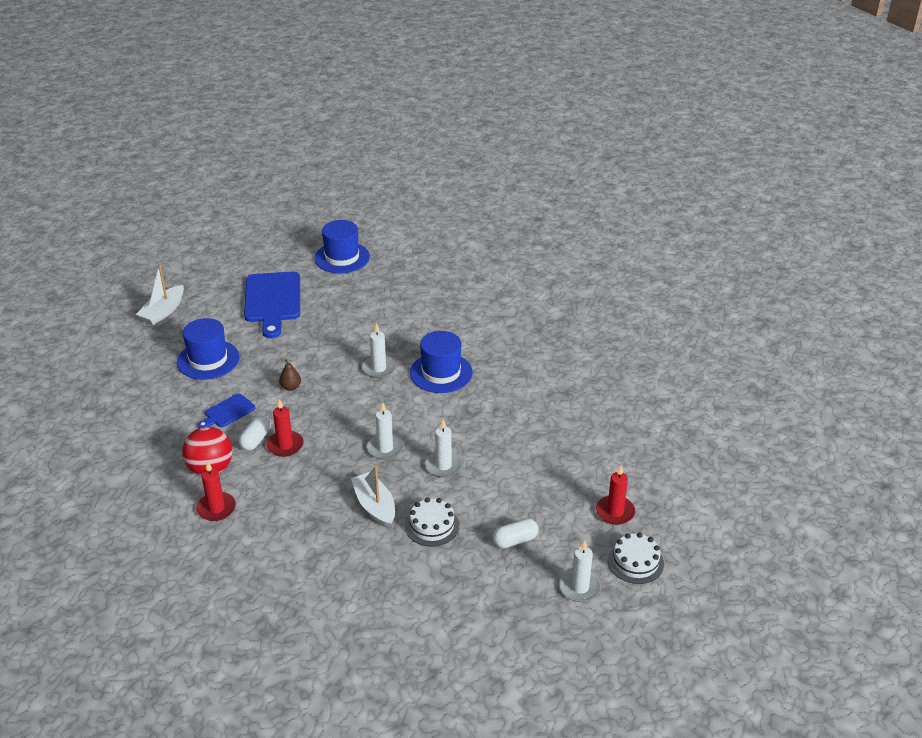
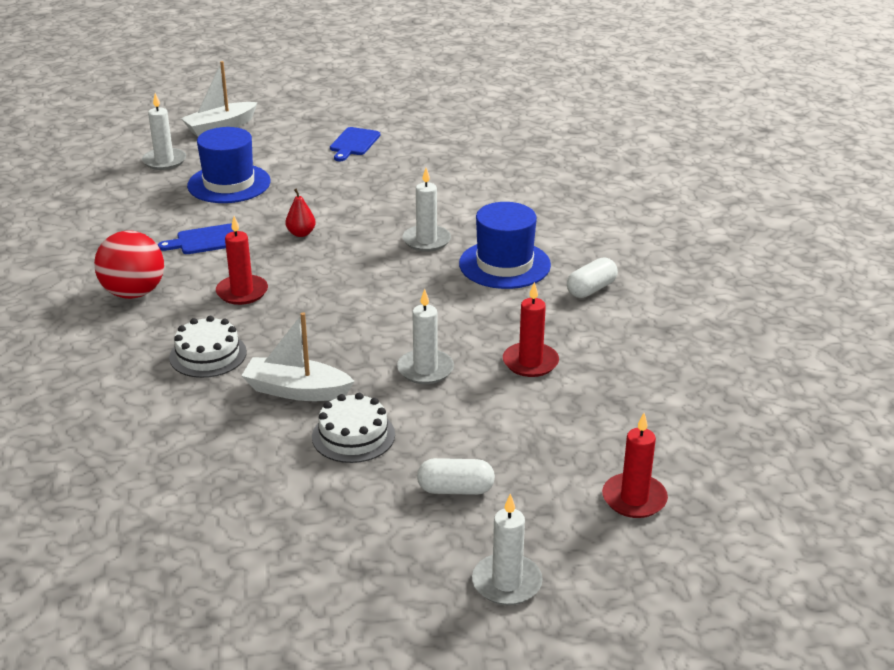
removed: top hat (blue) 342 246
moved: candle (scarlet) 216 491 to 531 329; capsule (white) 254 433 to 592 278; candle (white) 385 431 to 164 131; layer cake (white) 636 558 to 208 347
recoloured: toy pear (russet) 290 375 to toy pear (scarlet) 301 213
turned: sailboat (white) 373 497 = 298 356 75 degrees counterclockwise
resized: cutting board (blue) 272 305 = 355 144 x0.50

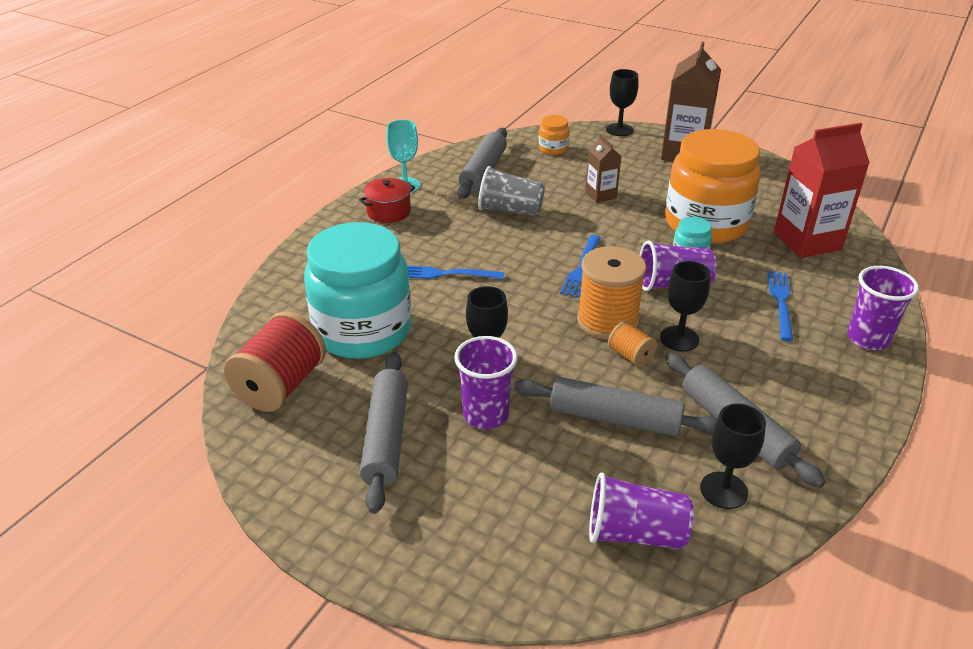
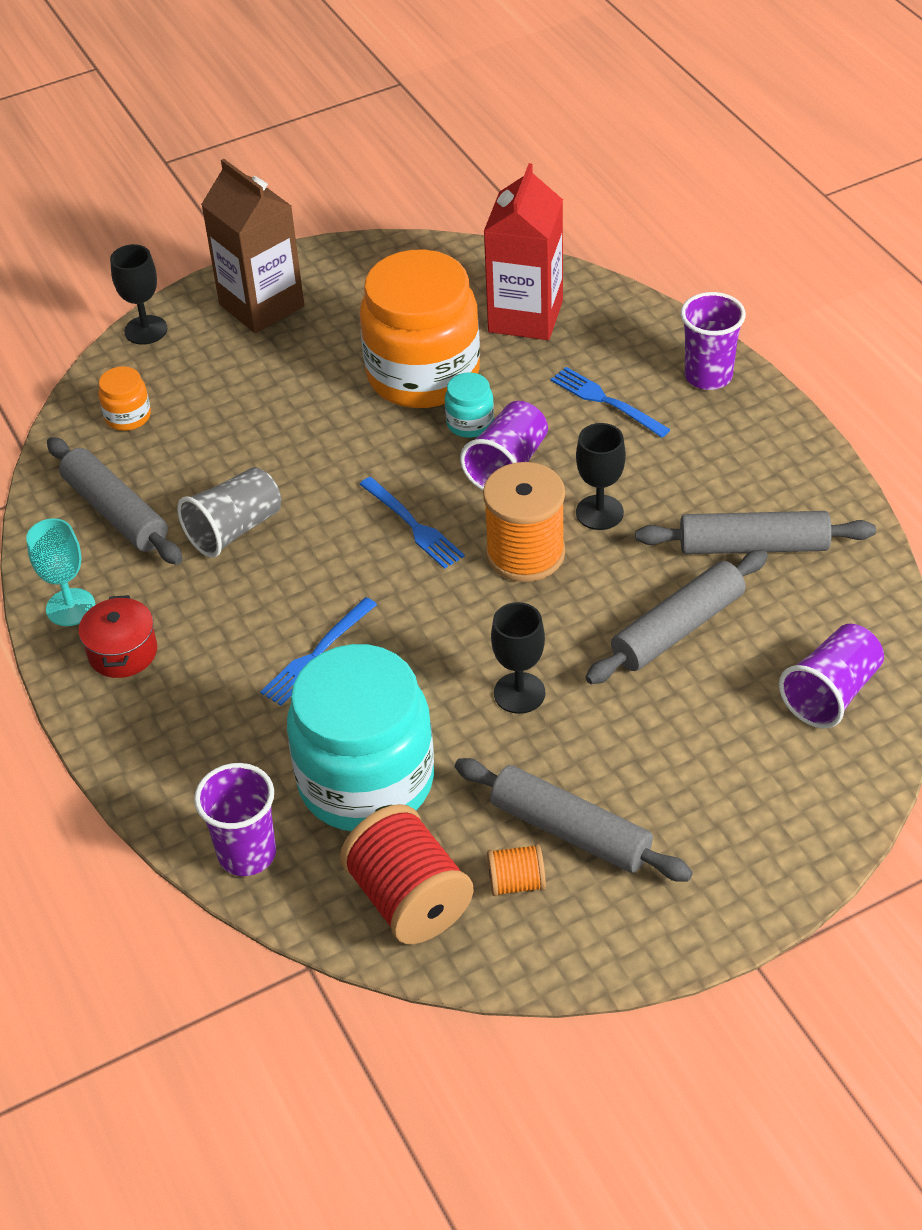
removed: milk carton (russet) 603 169; chalice (ebony) 733 456
moved: beaker (violet) 486 382 to 235 819; bobbin (bright orange) 632 344 to 516 870

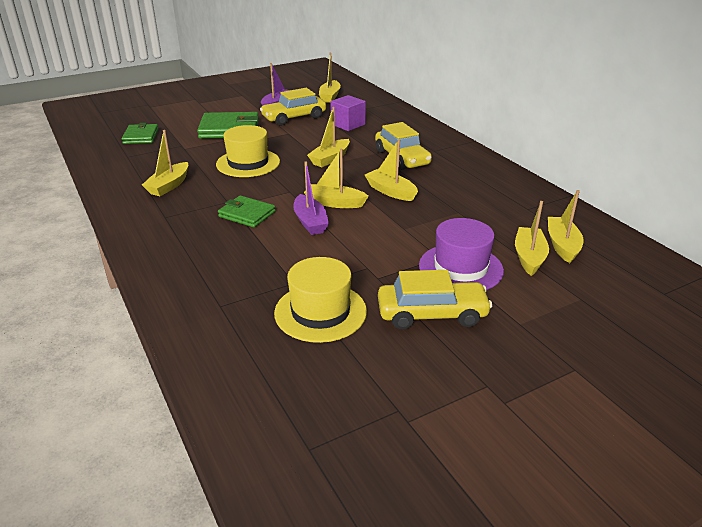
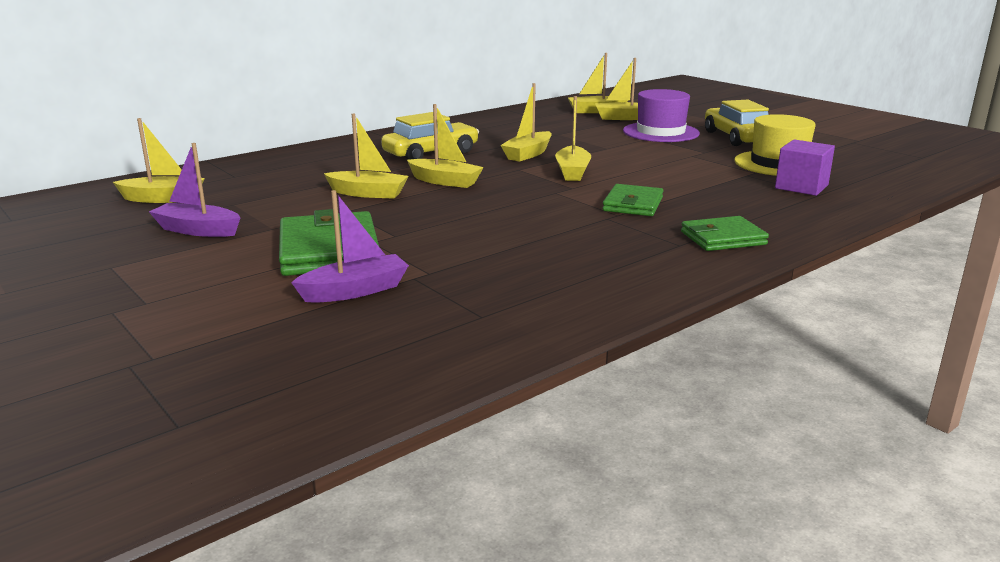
removed: top hat (bright yellow) 248 151; car (bright yellow) 293 106
moved: billfold (emerald) 140 133 to 725 233; sailboat (bright yellow) 165 163 to 366 156; sailboat (violet) 311 198 to 350 246; block (violet) 348 113 to 805 168

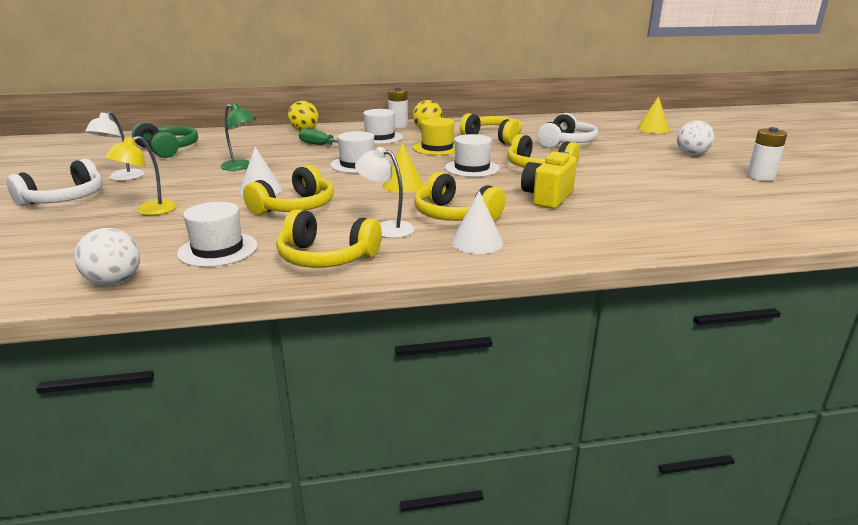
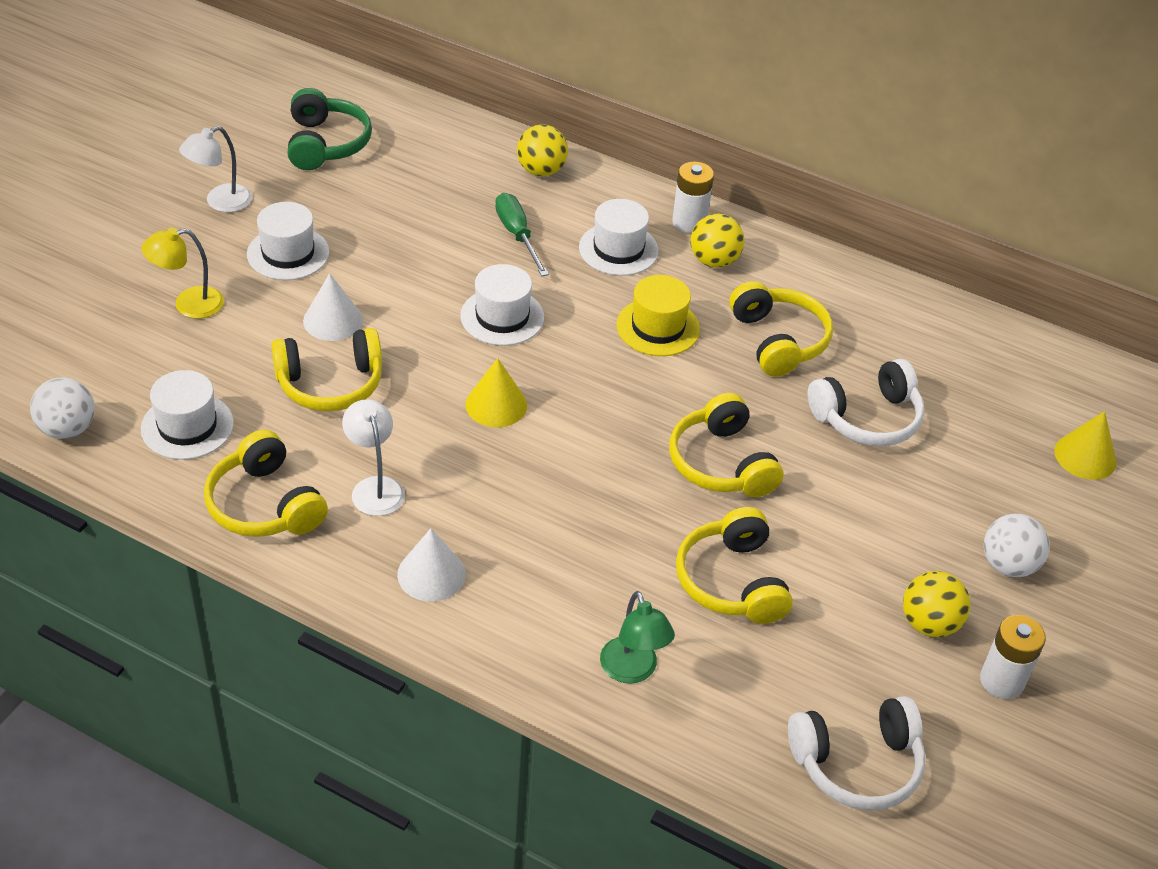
removed: camera (bright yellow) 549 180
added: sphere (bright yellow) 937 604
moved: over-ear headphones (white) 54 183 to 856 753; reading lamp (emerald) 238 137 to 637 637; over-ear headphones (bright yellow) 459 196 to 734 565; top hat (white) 472 155 to 288 241

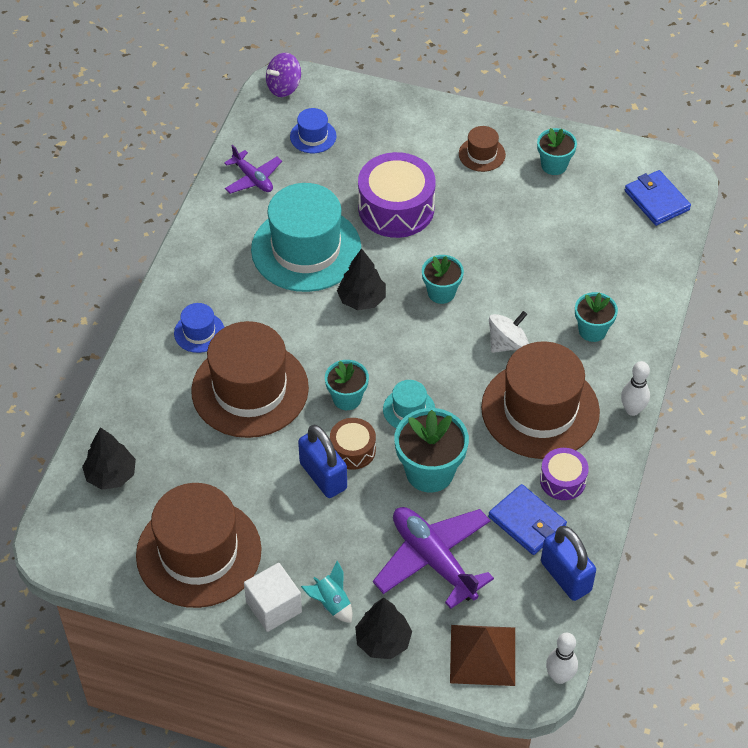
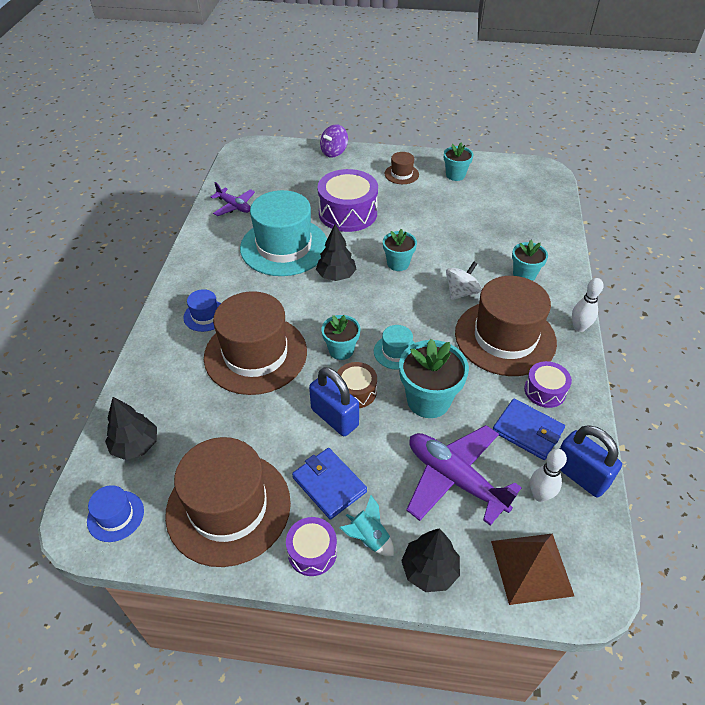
moved: whirligig (violet) 283 75 to 334 141; top hat (blue) 313 130 to 115 513; tenpin (white) 562 658 to 548 475; billfold (blue) 658 198 to 329 484
replaced: block (white) 273 597 to toy drum (violet) 311 546

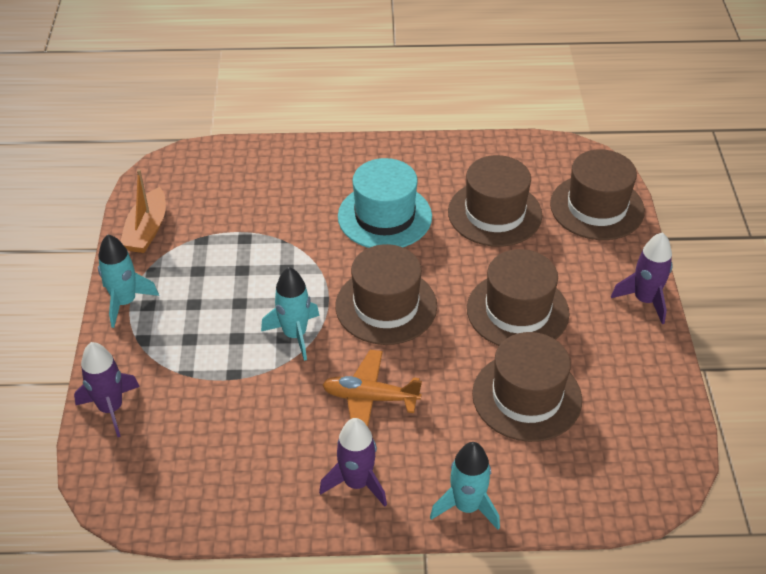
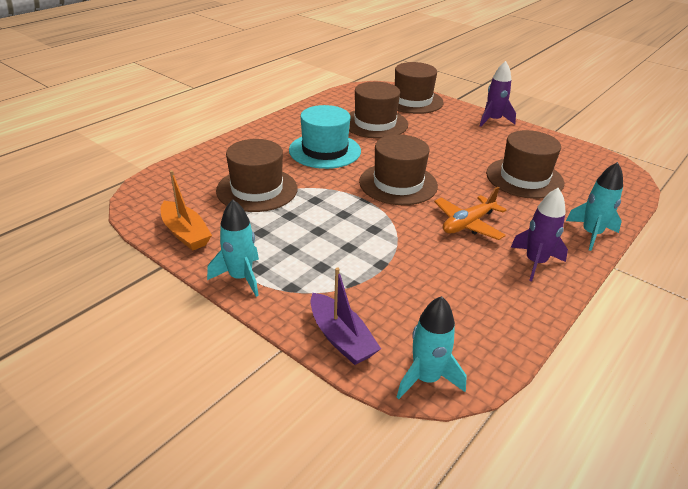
moved: rocket (turquoise) 290 314 to 432 347; top hat (russet) 518 297 to 257 175
replaced: rocket (violet) 107 390 to sailboat (violet) 345 316

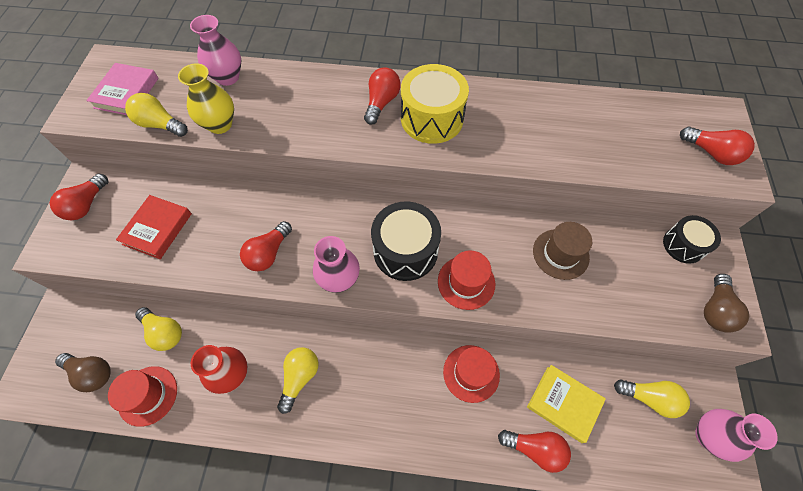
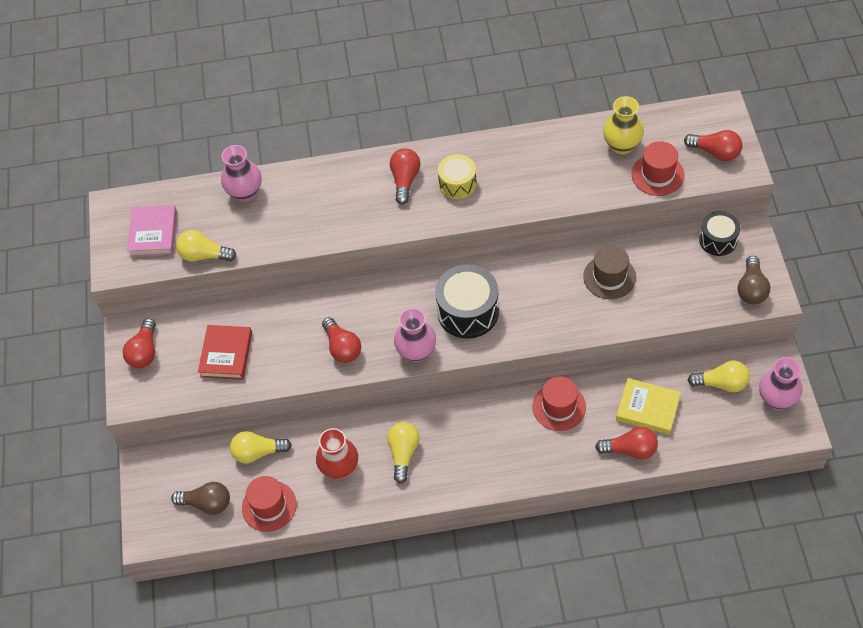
moved: tall vase (bright yellow) 206 98 to 623 125; top hat (scarlet) 466 280 to 658 168
turned: bulb (bright yellow) 158 329 = 261 447 150 degrees clockwise; bulb (scarlet) 266 246 = 341 340 45 degrees counterclockwise
resized: toy drum (bright yellow) 435 104 = 457 176 x0.62

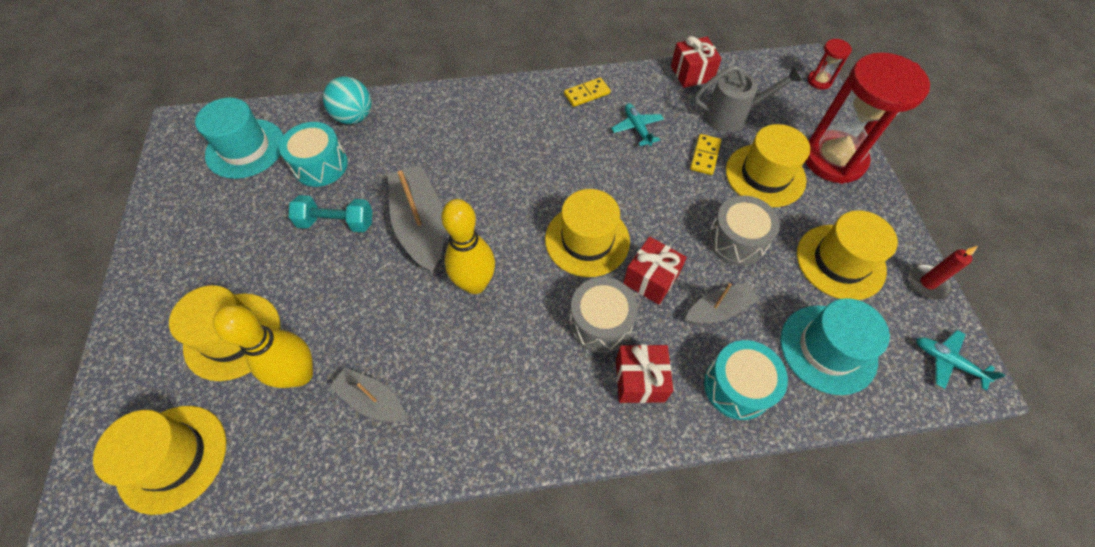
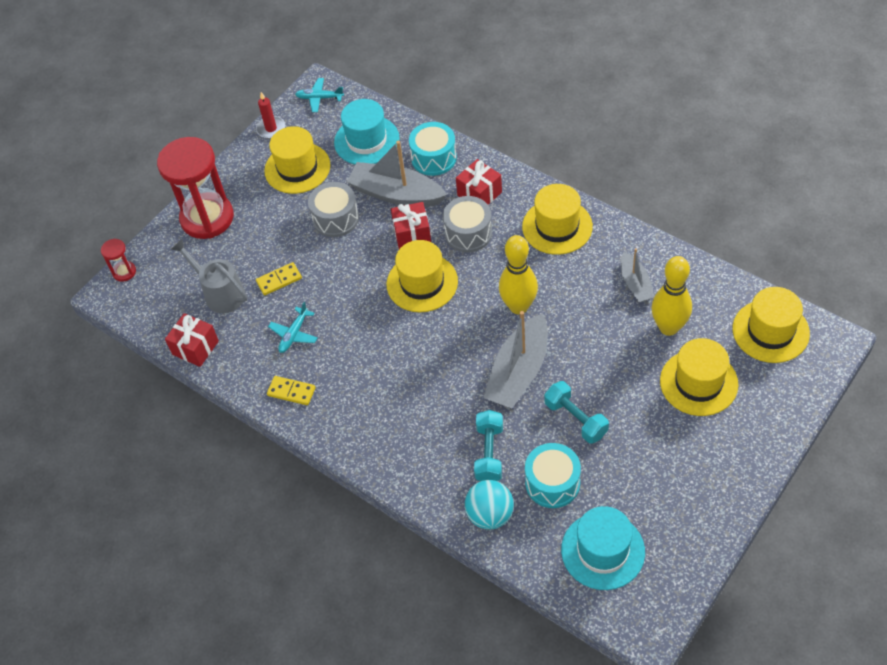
added: hand weight (turquoise) 488 445
moved: top hat (bright yellow) 768 165 to 557 219
turned: toy plane (turquoise) 961 360 = 319 95 105 degrees clockwise
resized: sailboat (grey) 722 303 = 397 174 x1.74

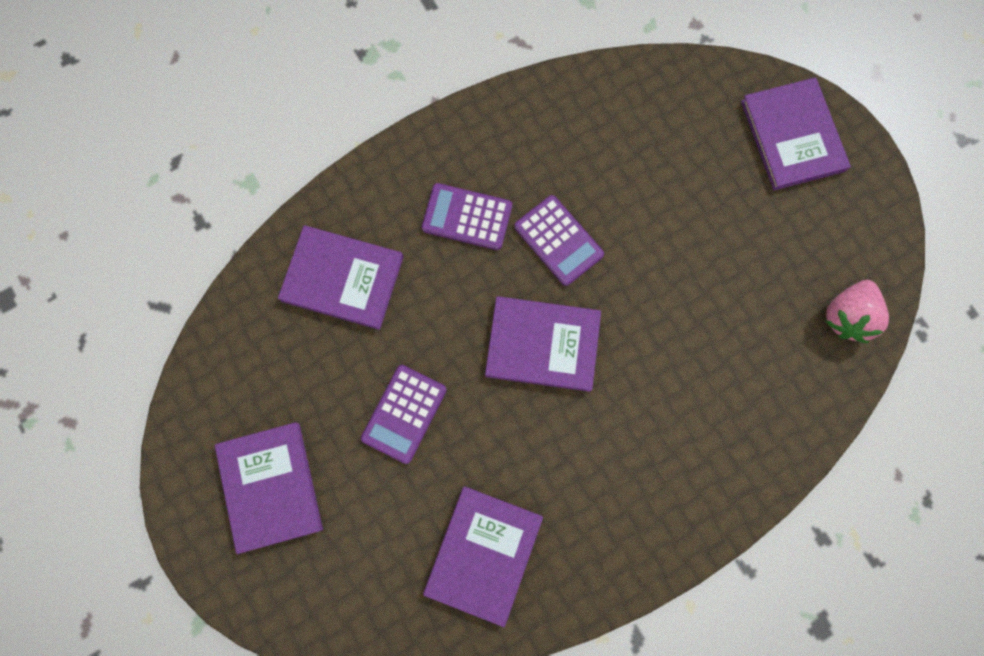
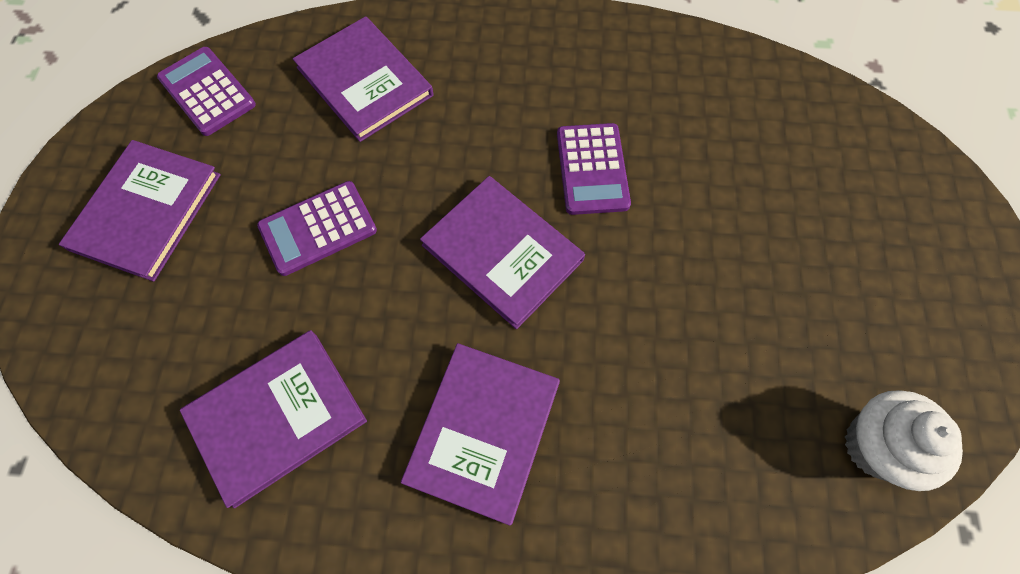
moved: pocket calculator (violet) 467 216 to 206 91; hardcover (violet) 796 133 to 480 434
replaced: toy strawberry (rosy) 857 311 to fairy cake (white) 904 440

